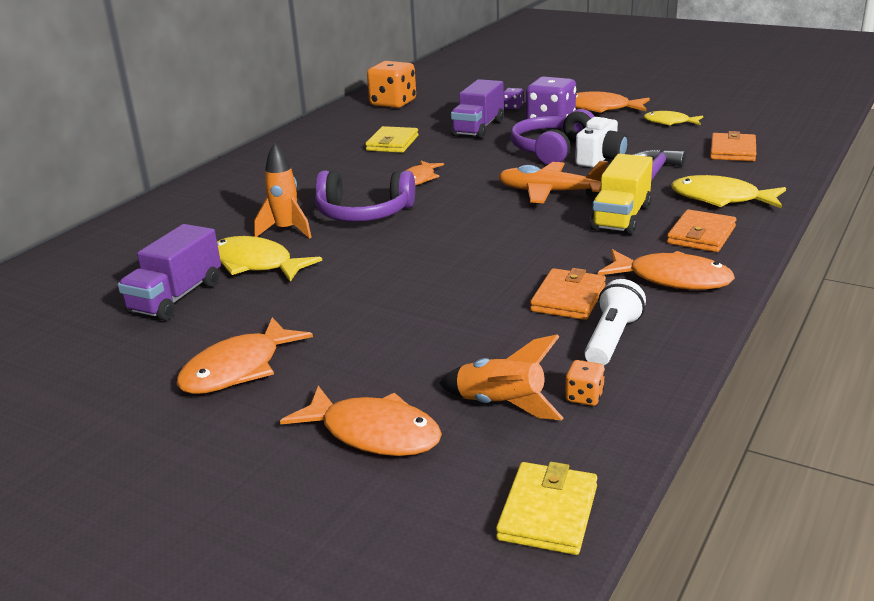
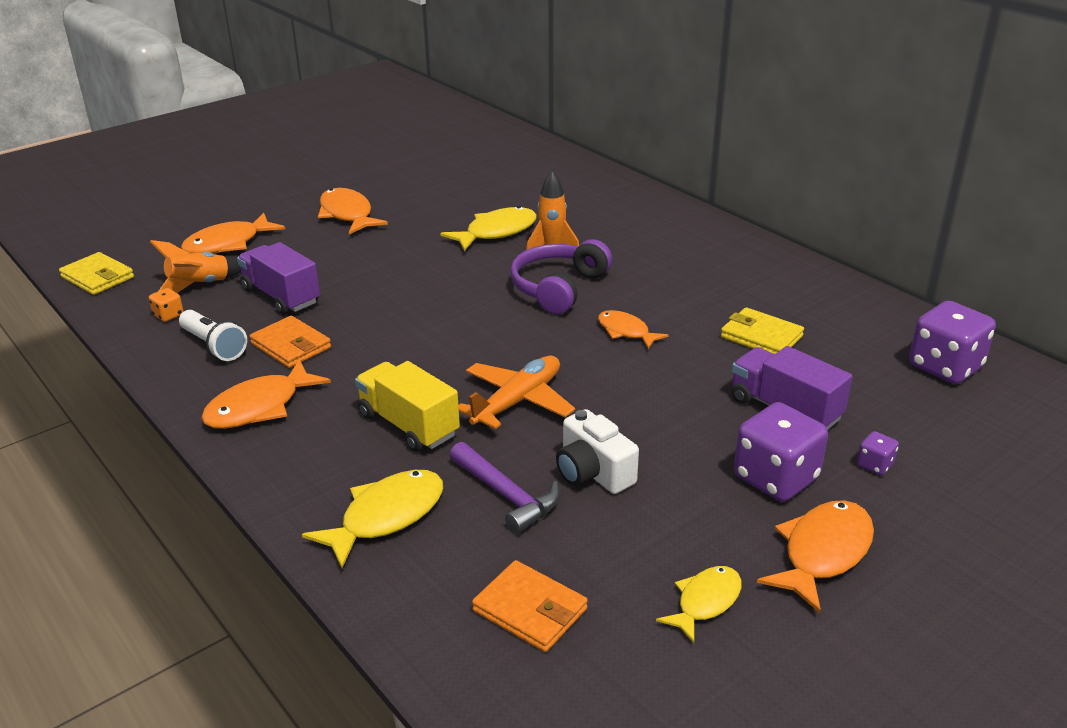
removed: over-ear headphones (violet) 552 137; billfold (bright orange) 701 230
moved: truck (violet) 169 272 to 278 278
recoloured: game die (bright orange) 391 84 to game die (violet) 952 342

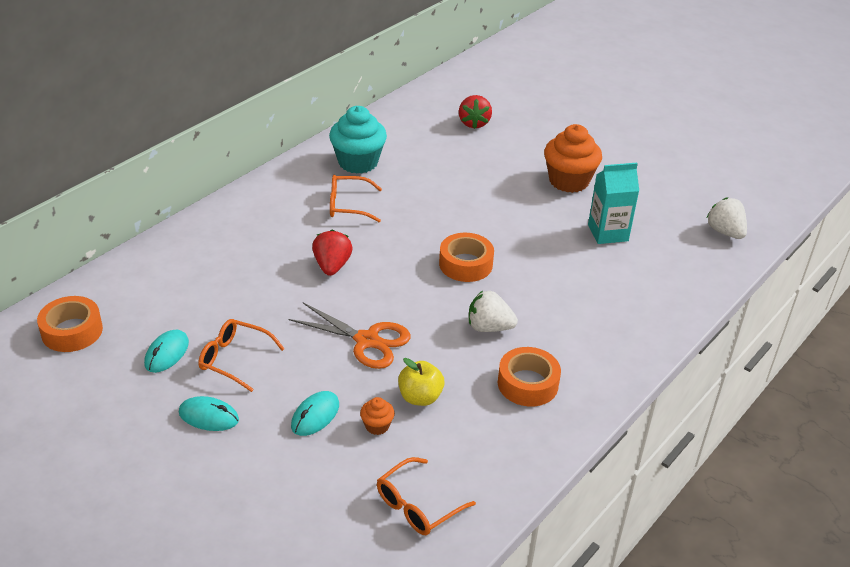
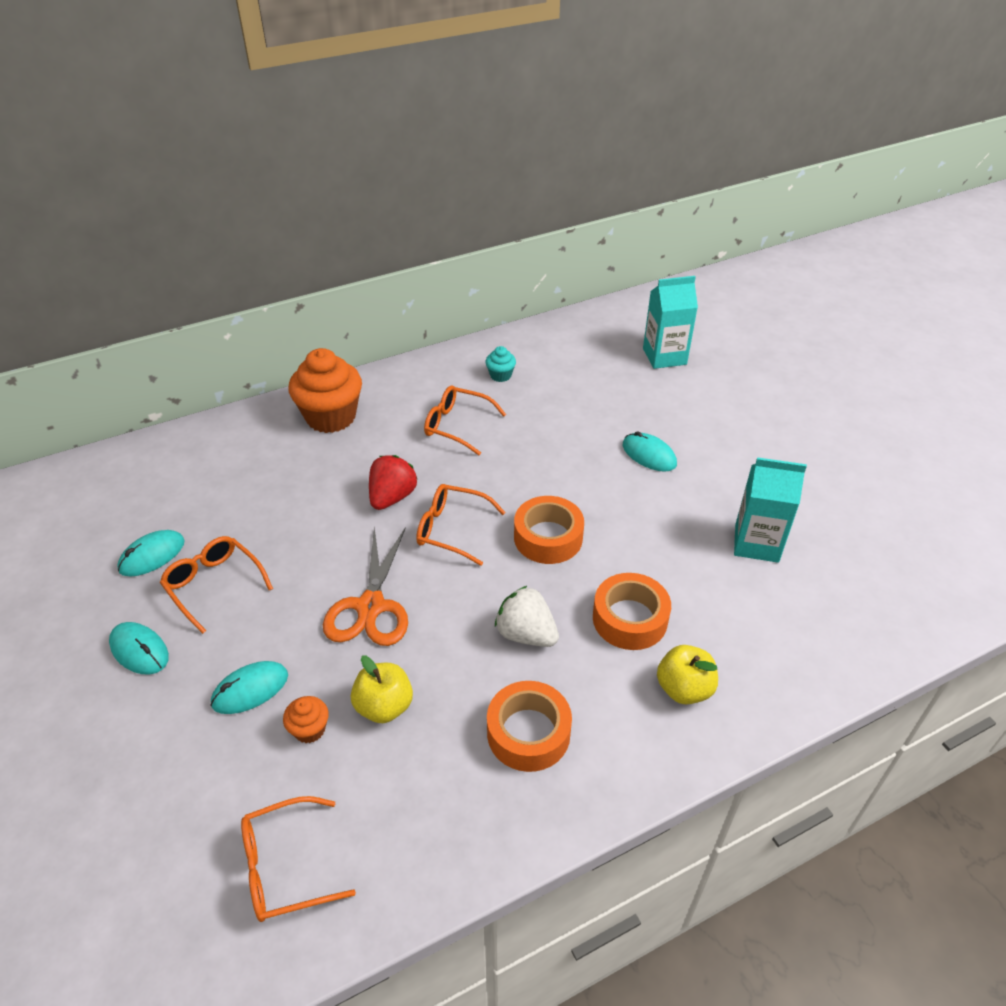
removed: toy strawberry (white) 727 218
added: glasses (bright orange) 461 525; PC mouse (turquoise) 650 451; toy apple (bright yellow) 687 674
moved: sticky tape (bright orange) 70 324 to 632 611; fairy cake (bright orange) 573 158 to 325 390
replaced: toy strawberry (scarlet) 475 112 to milk carton (turquoise) 670 322
turned: shears (bright orange) 350 336 = 365 586 45 degrees clockwise
resized: fairy cake (turquoise) 358 140 = 500 364 x0.45

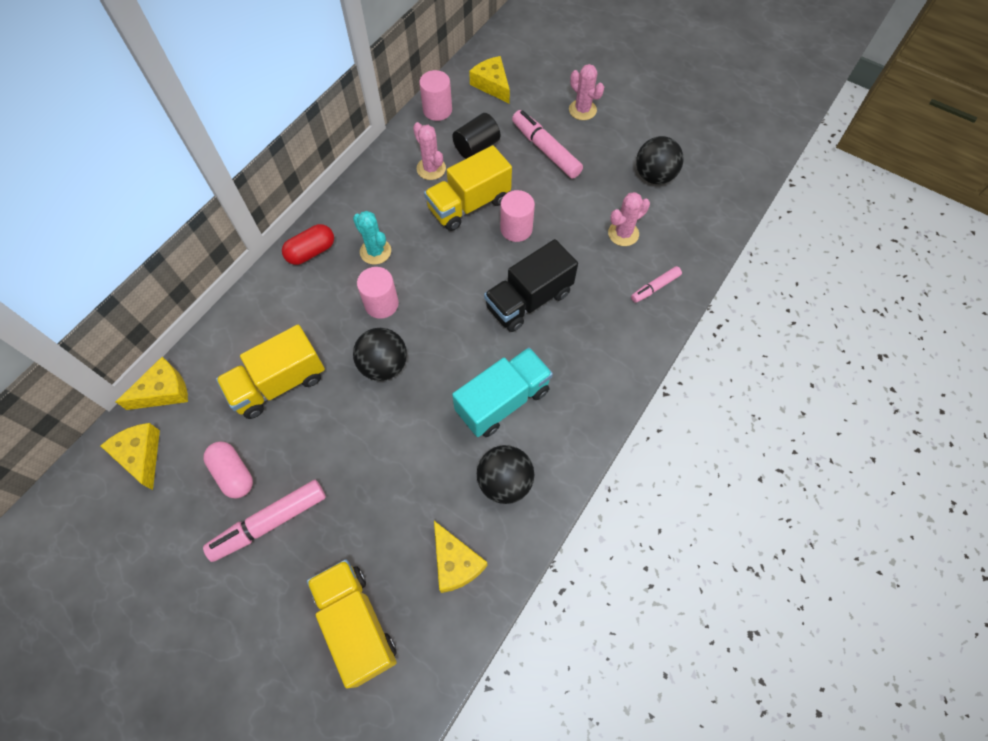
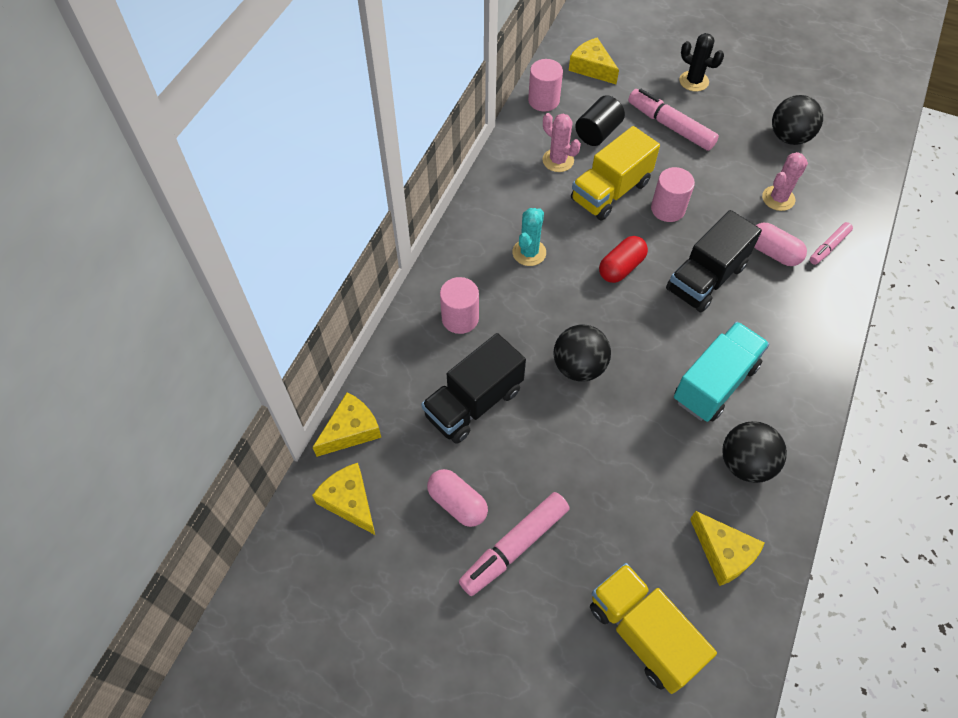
added: capsule (rosy) 780 244
moved: capsule (scarlet) 308 244 to 623 259; cylinder (rosy) 378 293 to 459 305
recoloured: truck (bright yellow) 270 372 to truck (ebony) 473 388; saguaro cactus (rosy) 586 92 to saguaro cactus (ebony) 701 62
turned: saguaro cactus (turquoise) 372 238 = 529 237 75 degrees clockwise

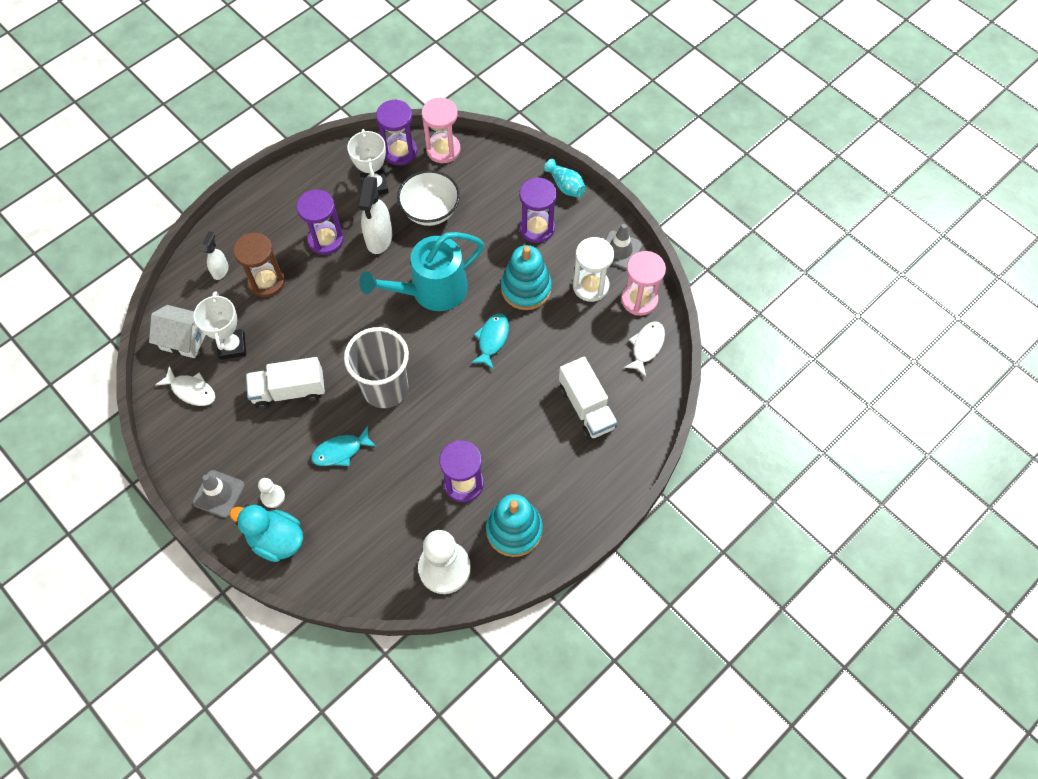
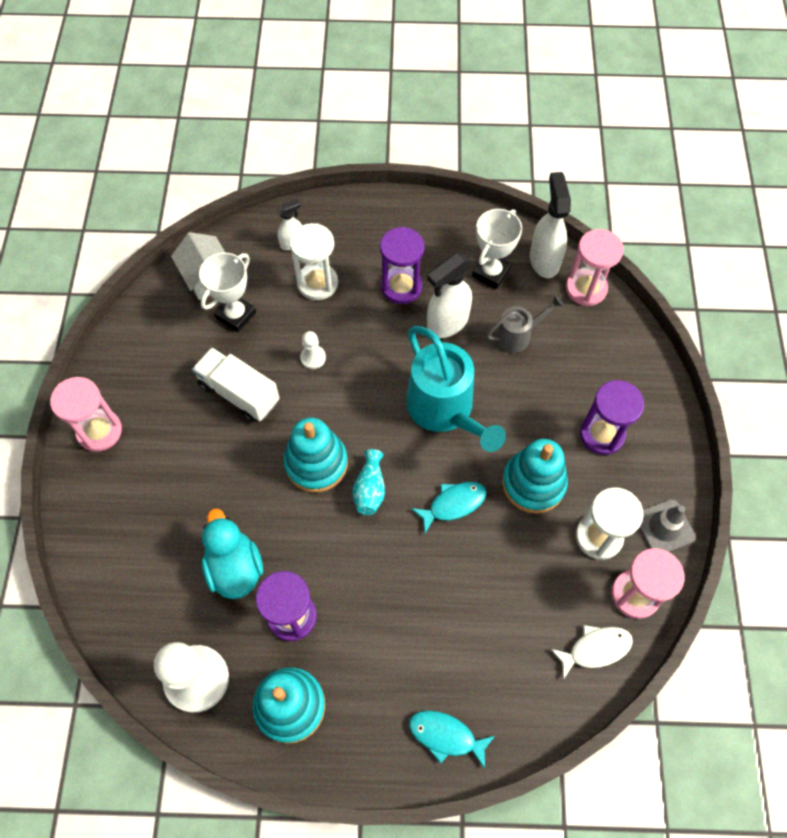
removed: toy fish (white) 185 386; truck (white) 588 398
moved: toy duck (turquoise) 266 533 to 232 554; chess pawn (white) 271 493 to 313 350; toy fish (turquoise) 344 446 to 452 739; tall vase (turquoise) 565 178 to 369 482
replaced: traffic cone (grey) 219 494 to sand timer (rosy) 86 414; beaker (grey) 376 367 to ring stacker (turquoise) 316 455; sand timer (violet) 396 132 to spray cleaner (white) 550 225; bowl (white) 428 198 to watering pot (grey) 525 324
recoloured: sand timer (russet) 259 265 to sand timer (white) 314 261
turned: watering pot (turquoise) 421 271 = 456 389 135 degrees counterclockwise

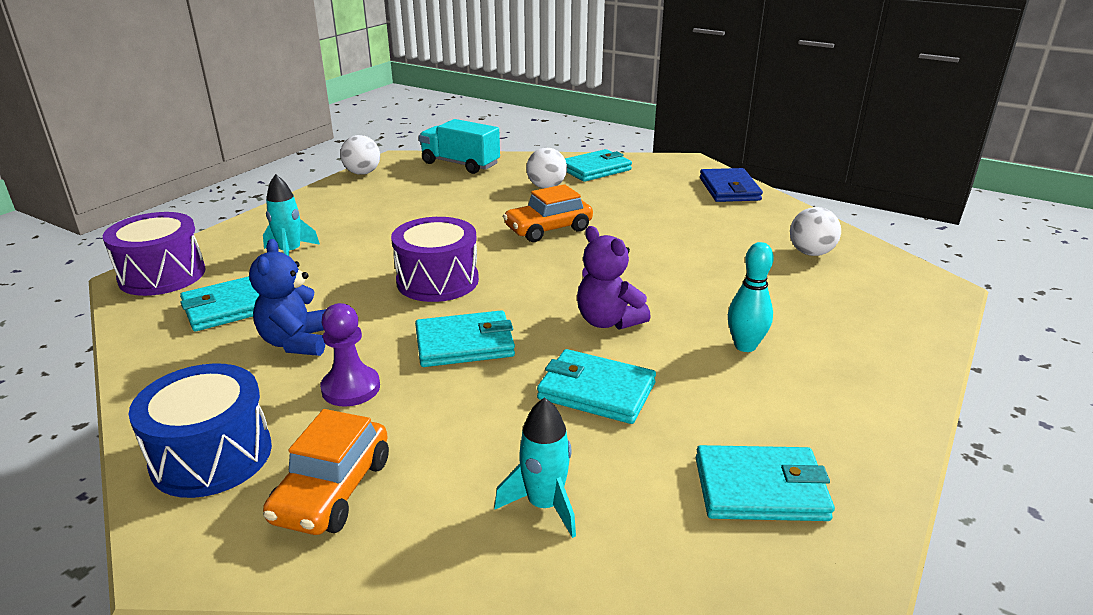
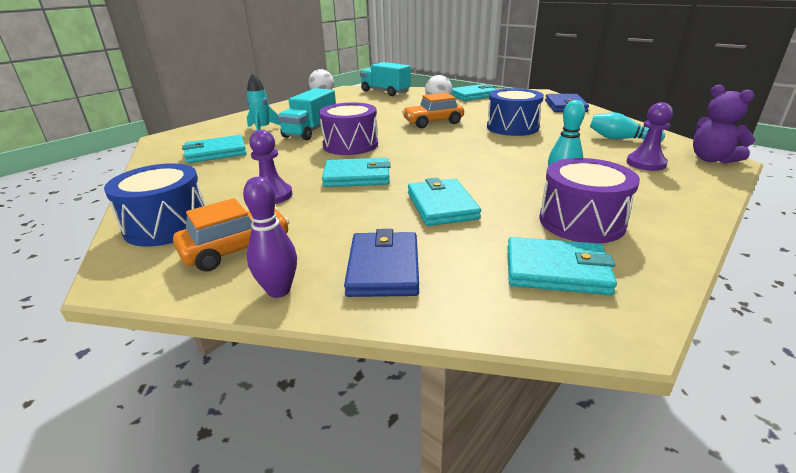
removed: stuffed bear (blue) 287 297
added: tenpin (violet) 270 237; truck (turquoise) 307 114; toy drum (blue) 515 112; chess pawn (violet) 649 136
moved: toy drum (violet) 154 254 to 590 200; stuffed bear (violet) 614 278 to 724 124
replaced: rocket (turquoise) 535 467 to billfold (blue) 381 263; sphere (white) 815 231 to tenpin (turquoise) 627 127
turned: car (bright orange) 326 472 = 231 235 150 degrees counterclockwise; billfold (turquoise) 596 386 = 444 201 45 degrees clockwise

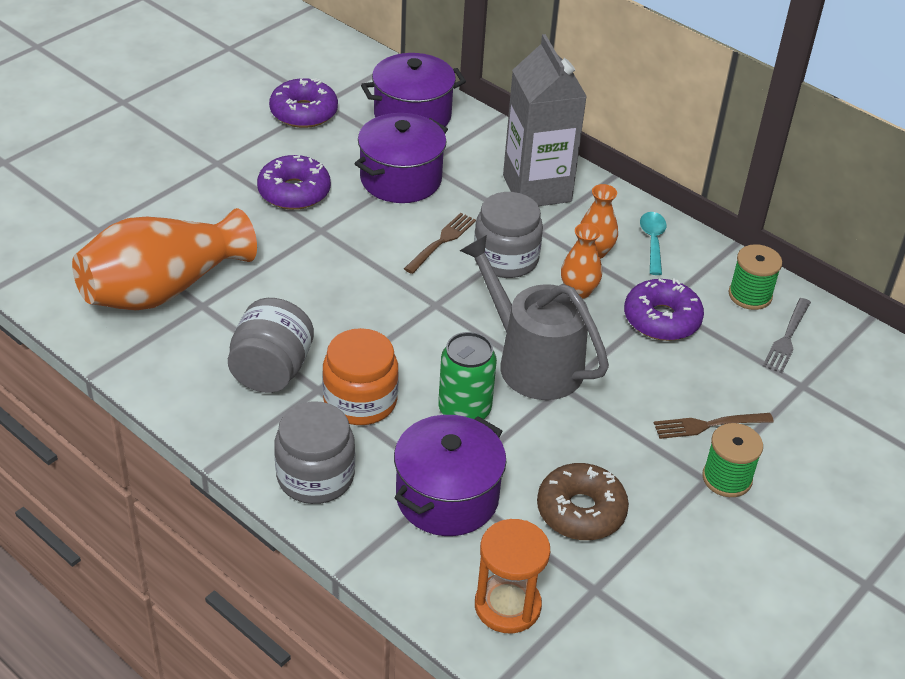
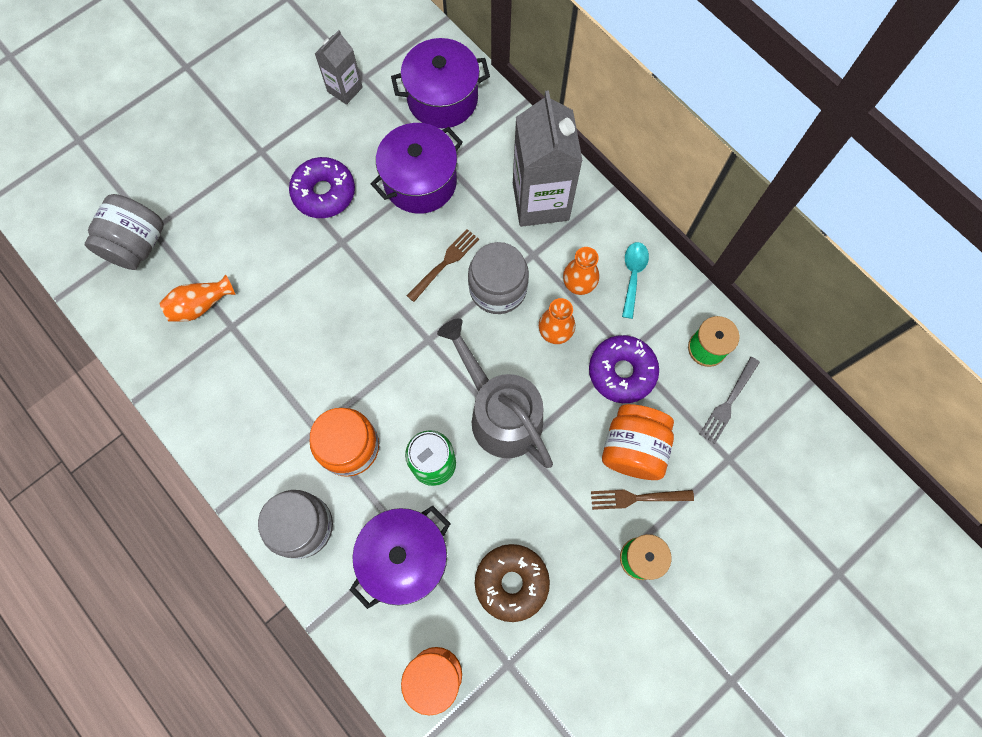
added: preserve jar (bright orange) 638 442
moved: preserve jar (grey) 271 345 to 124 232
replaced: doughnut (violet) 303 103 to milk carton (grey) 339 67
resized: tall vase (bright orange) 164 259 = 197 298 x0.46

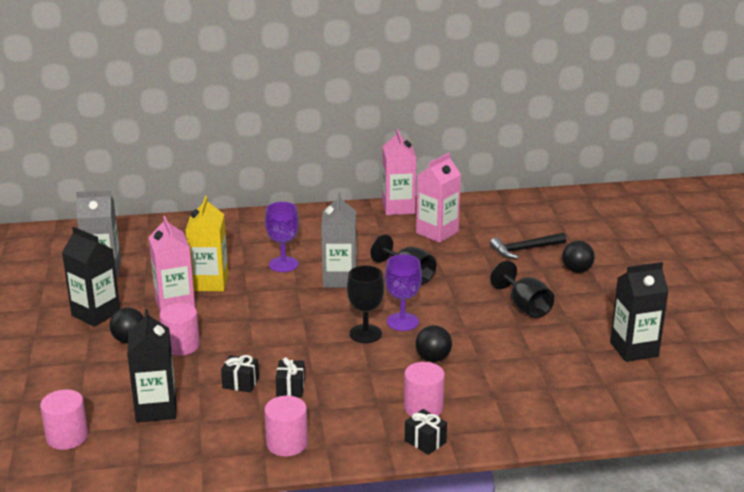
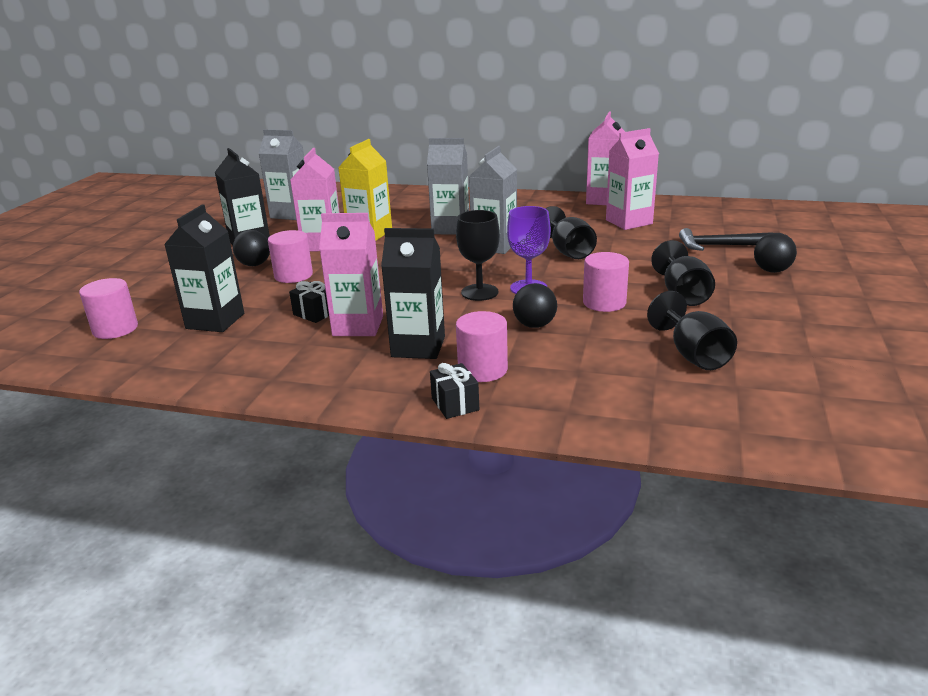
added: chalice (ebony) 692 330
moved: cylinder (rosy) 286 426 to 606 282; milk carton (ebony) 639 312 to 413 293
replaced: chalice (violet) 282 237 to milk carton (grey) 448 186; wrapped gift (ebony) 290 377 to milk carton (rosy) 351 274

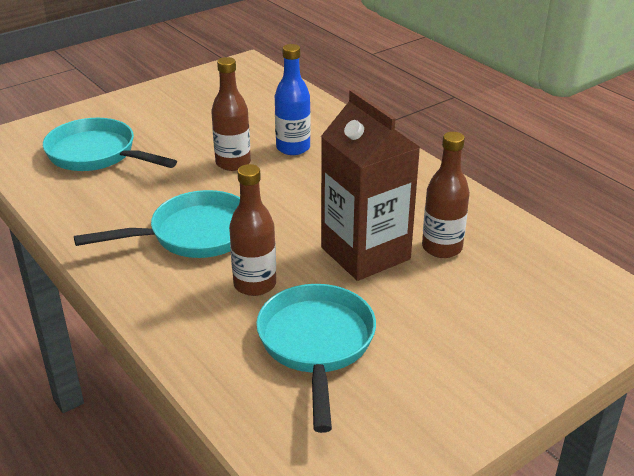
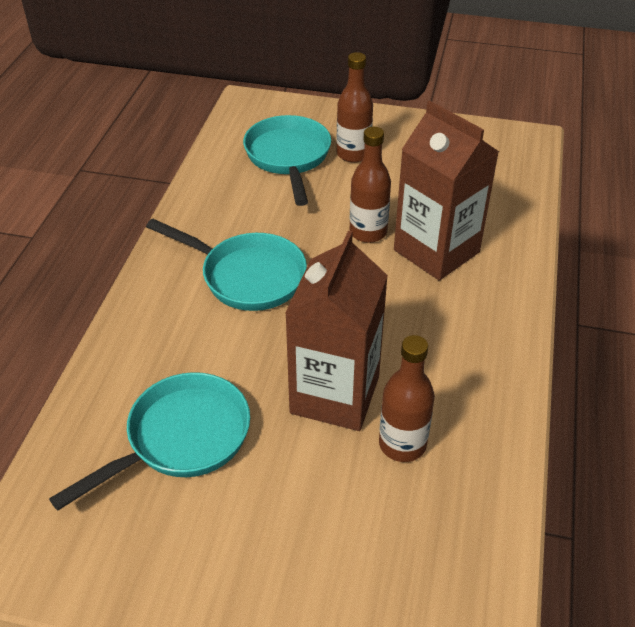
moved: drink bottle (russet) 252 230 to 355 107
replaced: drink bottle (blue) 293 99 to milk carton (russet) 446 191

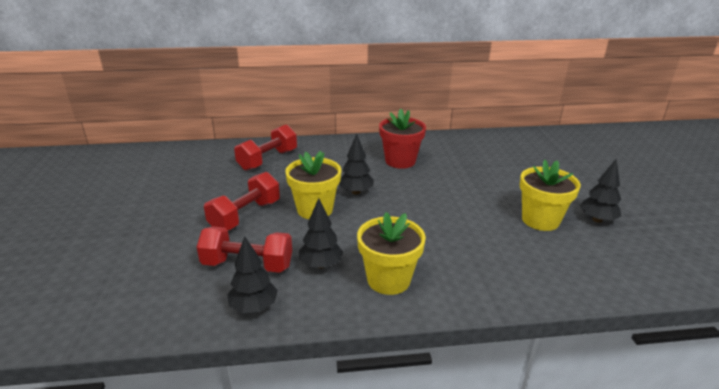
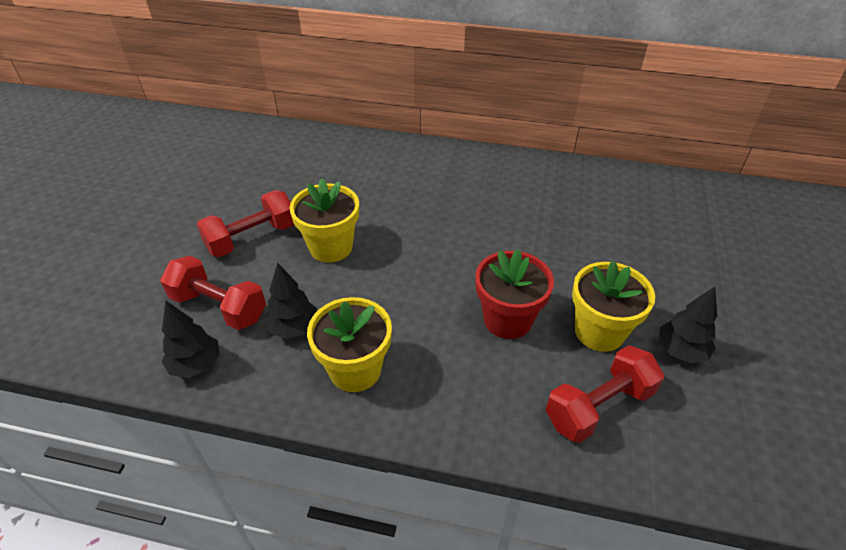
removed: toy tree (ebony) 356 164
moved: hand weight (scarlet) 265 147 to 605 394; plant pot (scarlet) 402 139 to 514 294

